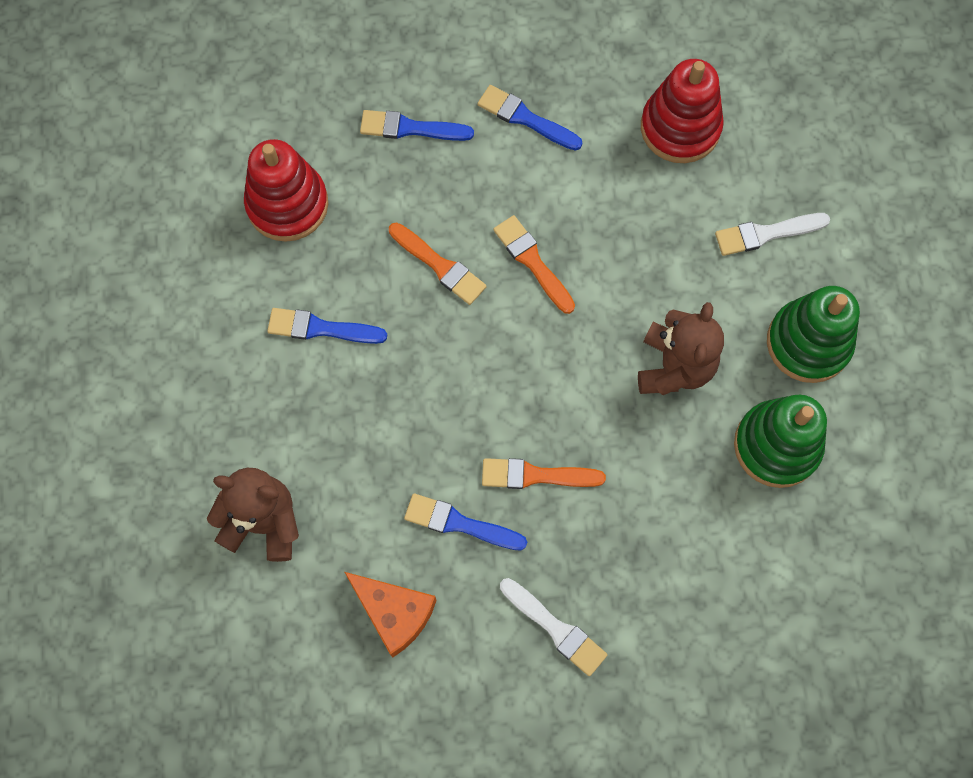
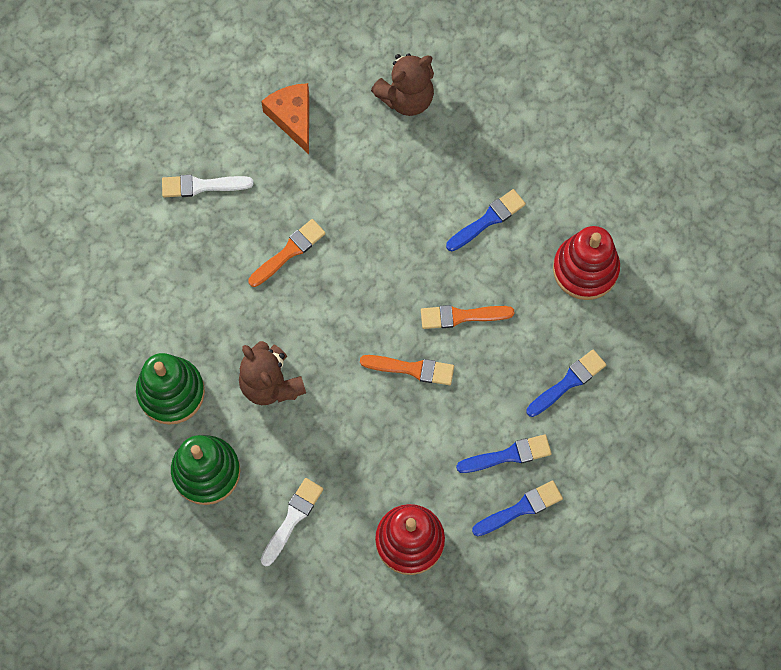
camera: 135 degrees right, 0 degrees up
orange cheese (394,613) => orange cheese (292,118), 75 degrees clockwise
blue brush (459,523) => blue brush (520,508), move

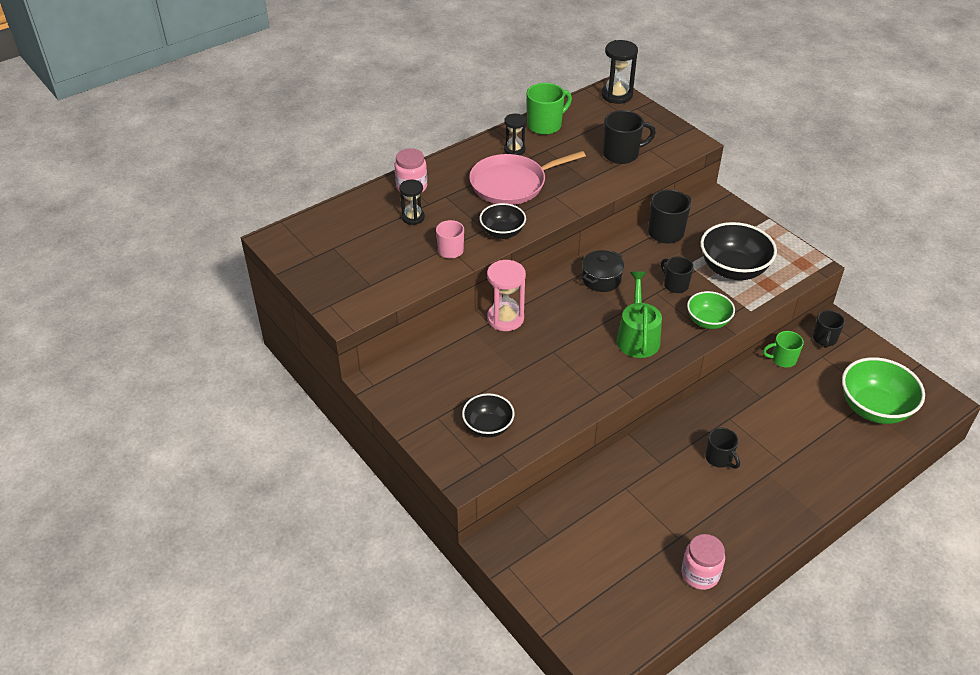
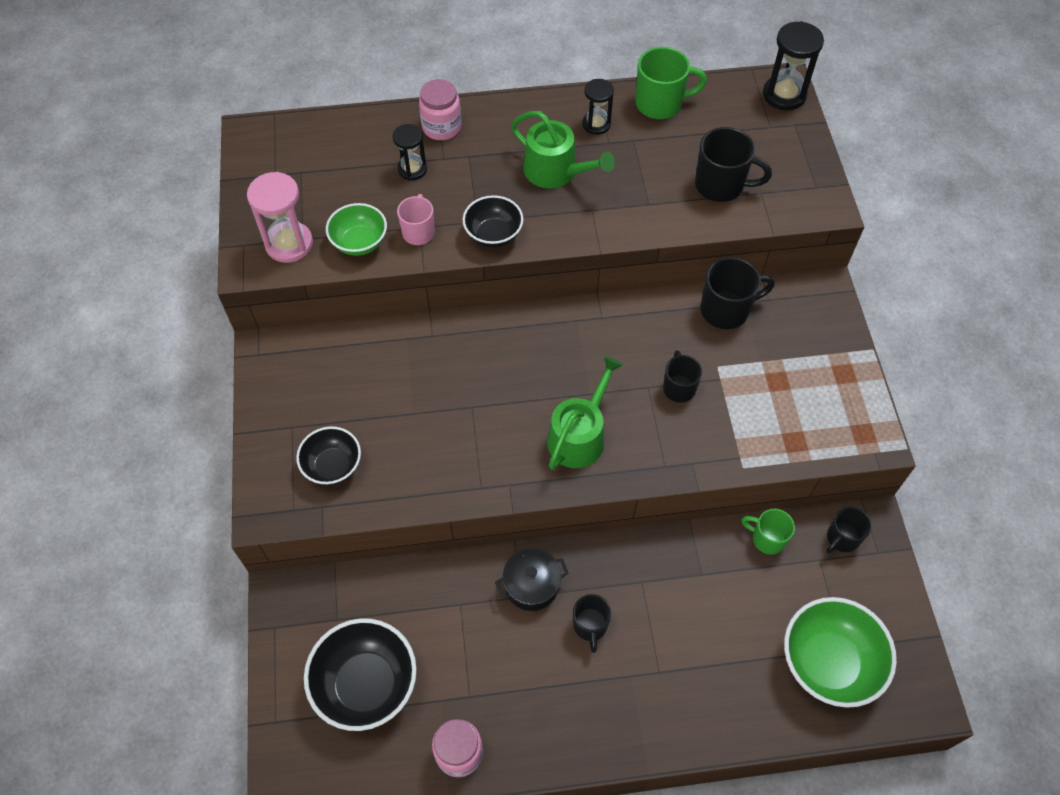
camera: 30 degrees right, 15 degrees up
pink pan (512,184) => green watering can (556,171)
pink hourglass (505,318) => pink hourglass (289,244), move
black pot (601,279) => black pot (531,585), move
green bowl (708,321) => green bowl (359,242), move
black bowl (733,269) => black bowl (366,684), move

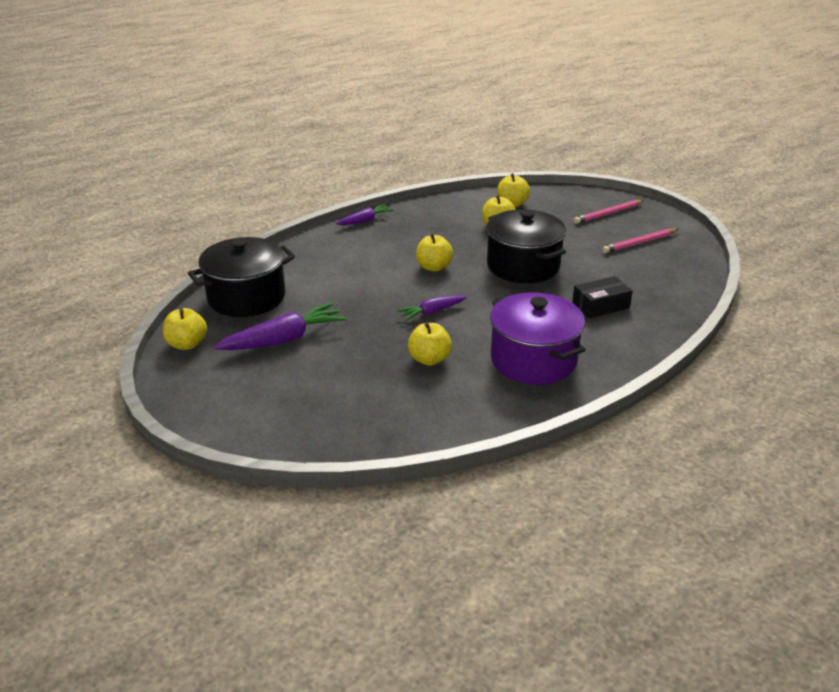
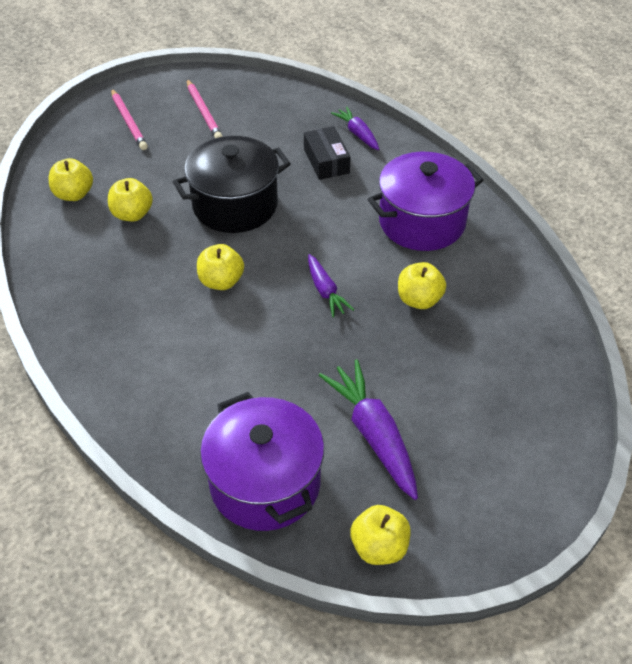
camera: 85 degrees left, 15 degrees up
black pot (246,297) => purple pot (265,483)
purple carrot (365,221) => purple carrot (357,134), move

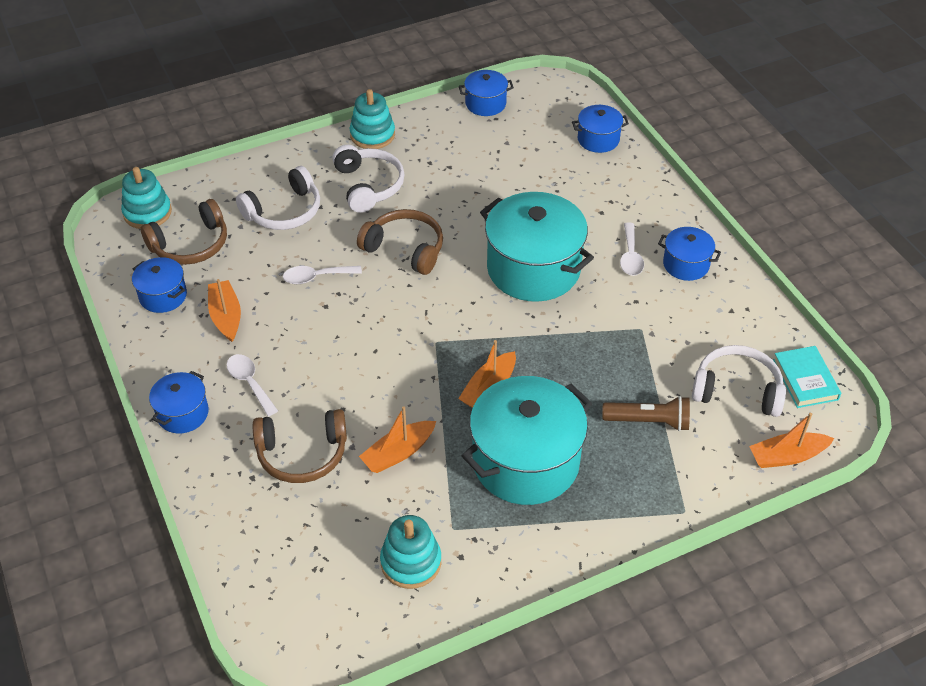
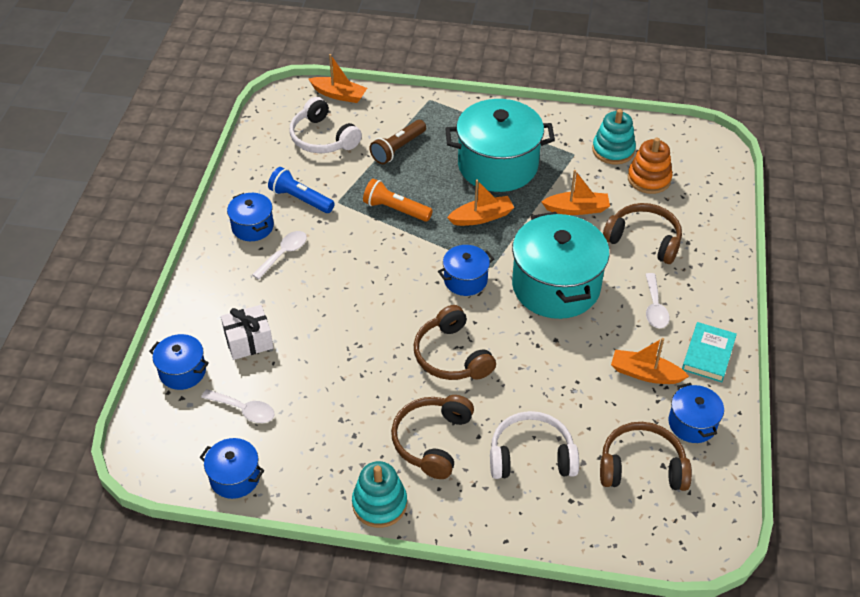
camera: 145 degrees left, 0 degrees up
turquoise stacking toy (147,213) => nothing
blue pot (182,413) => blue pot (465,280), move
orange boat (226,316) => orange boat (645,374), 90 degrees clockwise
white spoon (316,277) => white spoon (244,410), move
white headphones (368,186) => brown headphones (432,441)
turquoise pot (533,269) => turquoise pot (556,286), move
brown flashlight (649,421) => brown flashlight (398,149), 90 degrees counterclockwise
turquoise book (805,380) => turquoise book (708,354), move
nothing => white gift (249,341)
nothing => blue flashlight (300,199)
nothing => orange flashlight (395,209)
nothing => orange stacking toy (649,179)

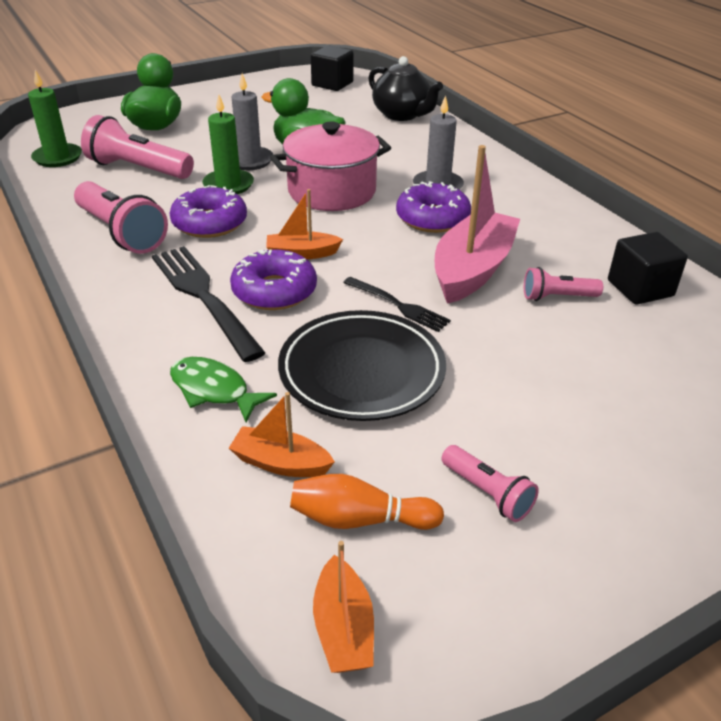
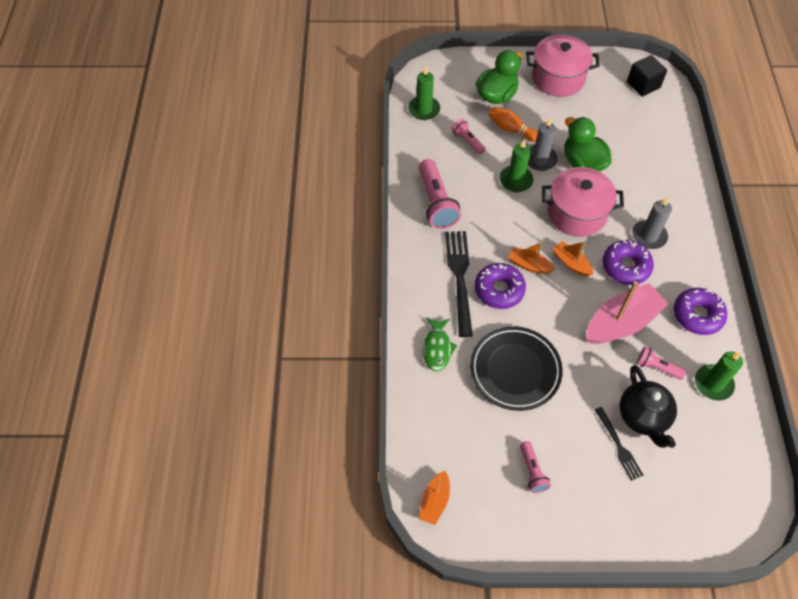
camera: 30 degrees right, 20 degrees up
pink flashlight (138,169) => pink flashlight (467,141), x0.55
purple donut (210,223) => purple donut (697,315), move
green fish (213,390) => green fish (437,348), 150 degrees counterclockwise
orange boat (280,463) => orange boat (571,263), move
orange bowling pin (360,519) => orange bowling pin (511,129), move
black fork (398,305) => black fork (618,446), move
black teapot (402,115) => black teapot (643,416), move
black cube (640,288) => green candle (713,383)
nothing => pink pot (558,78)

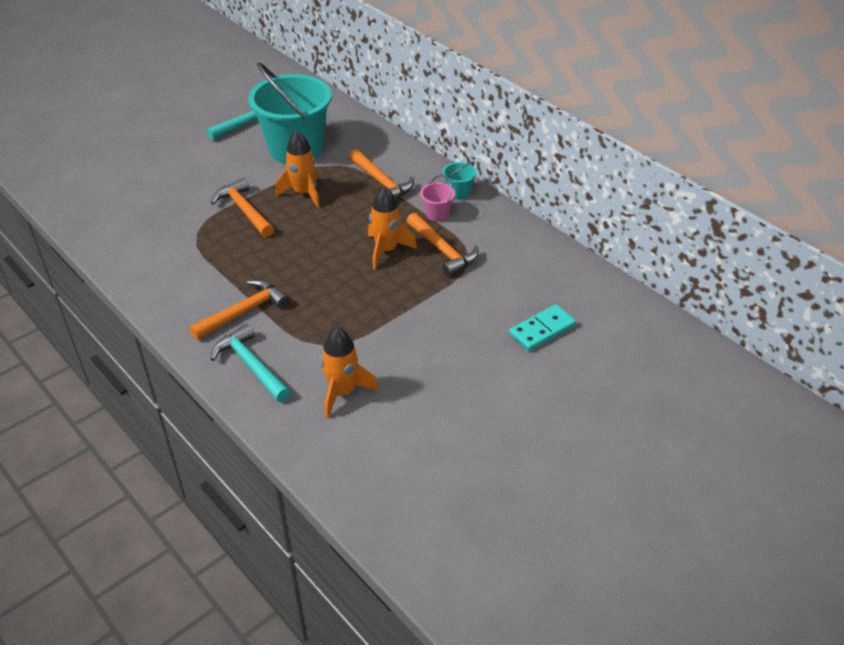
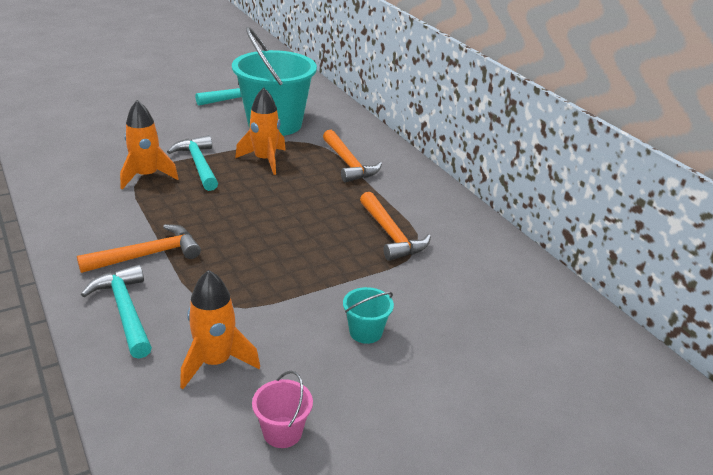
camera: 10 degrees right, 10 degrees down
orange hammer (244,210) => turquoise hammer (198,164)
orange rocket (386,250) => orange rocket (146,176), move
pink bucket (437,214) => pink bucket (282,432), move
turquoise bucket (458,193) => turquoise bucket (365,332), move
turquoise domino (542,330) => nothing

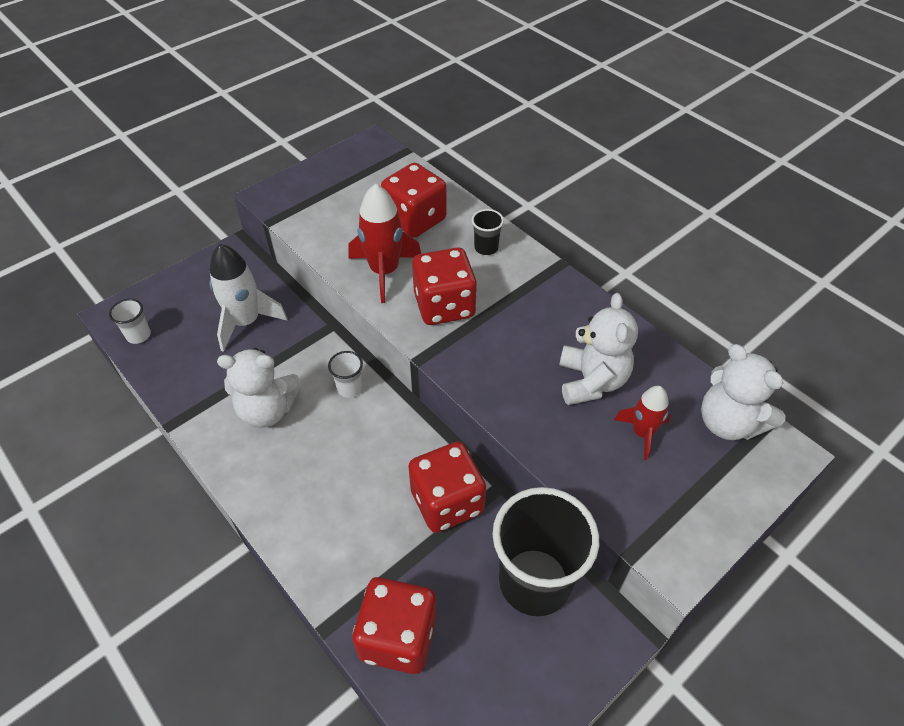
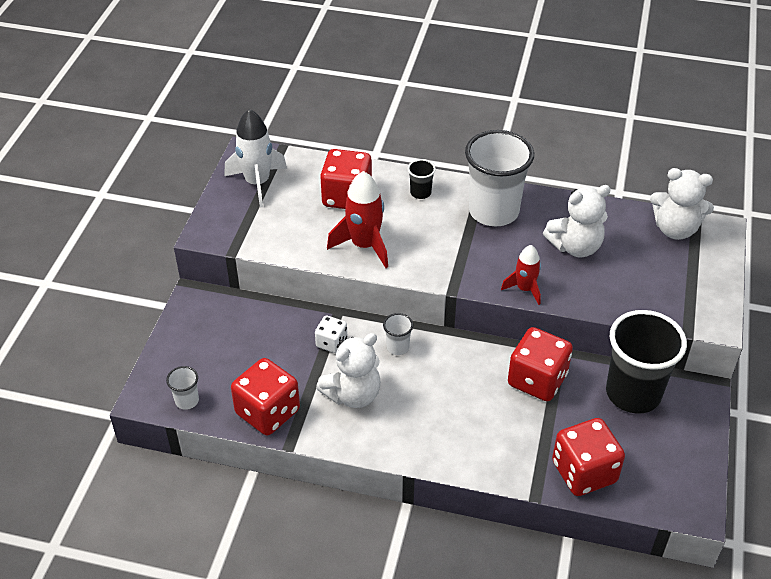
camera: 35 degrees left, 5 degrees down
white rocket (246,322) => white rocket (257,183), move
red dice (444,305) => red dice (268,412), move
white teddy bear (591,381) => white teddy bear (575,247), 105 degrees clockwise
red rocket (642,433) => red rocket (525,289), move
nothing => white dice (331,343)
nothing => white cup (493,211)

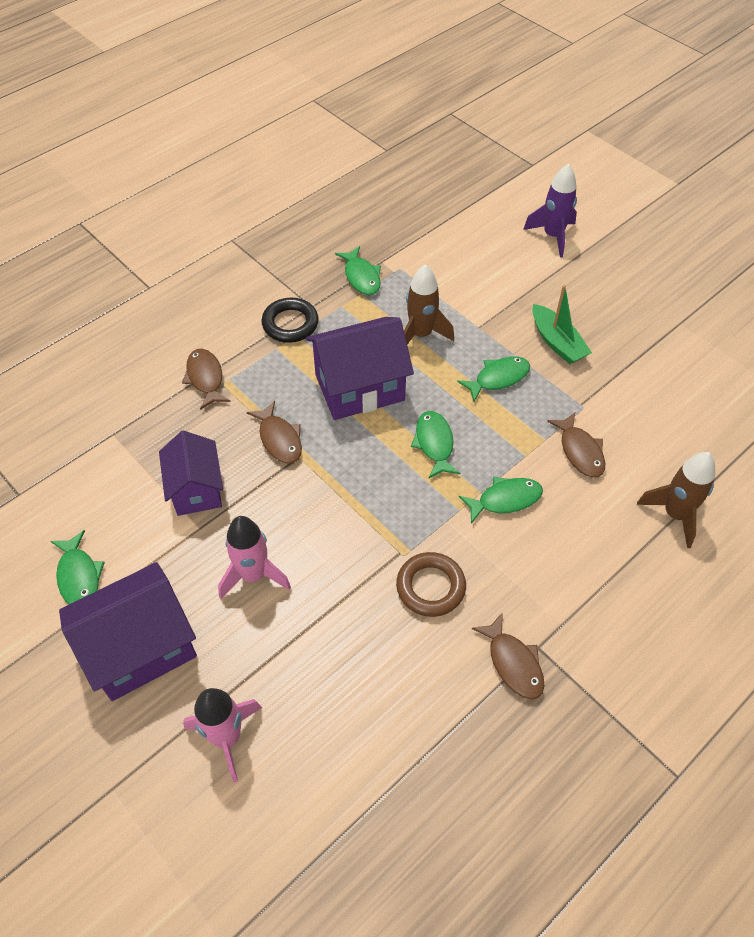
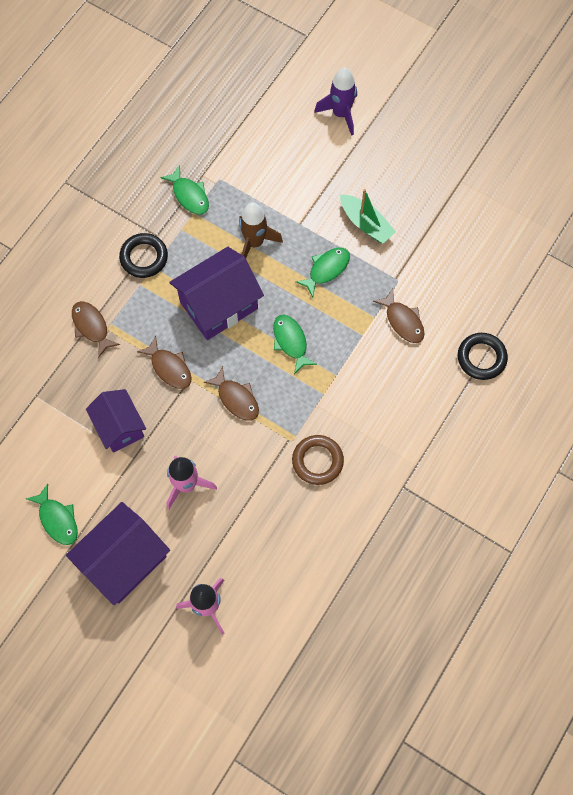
camera: 15 degrees left, 15 degrees up
green fish (505,499) => nothing
brown fish (513,663) => brown fish (236,399), move
brown rocket (675,514) => black ring (481,358)

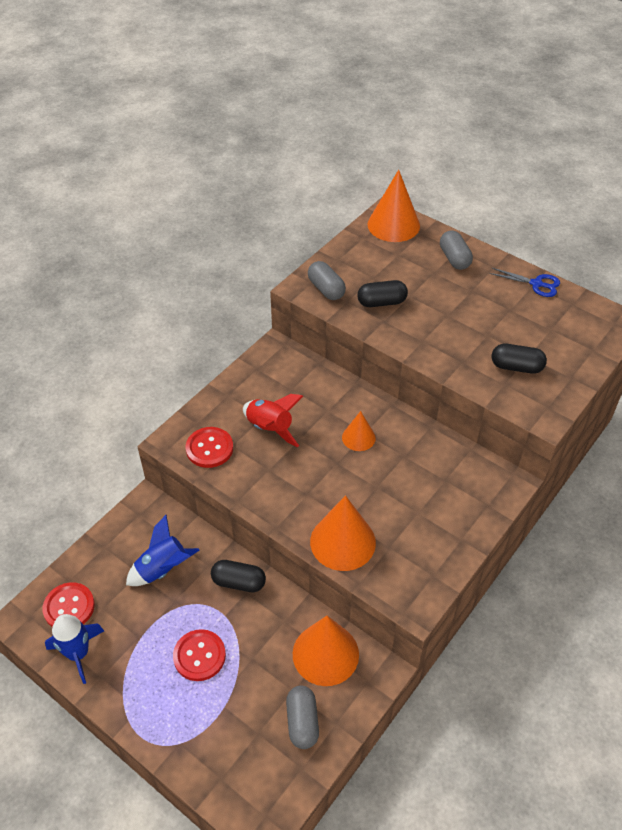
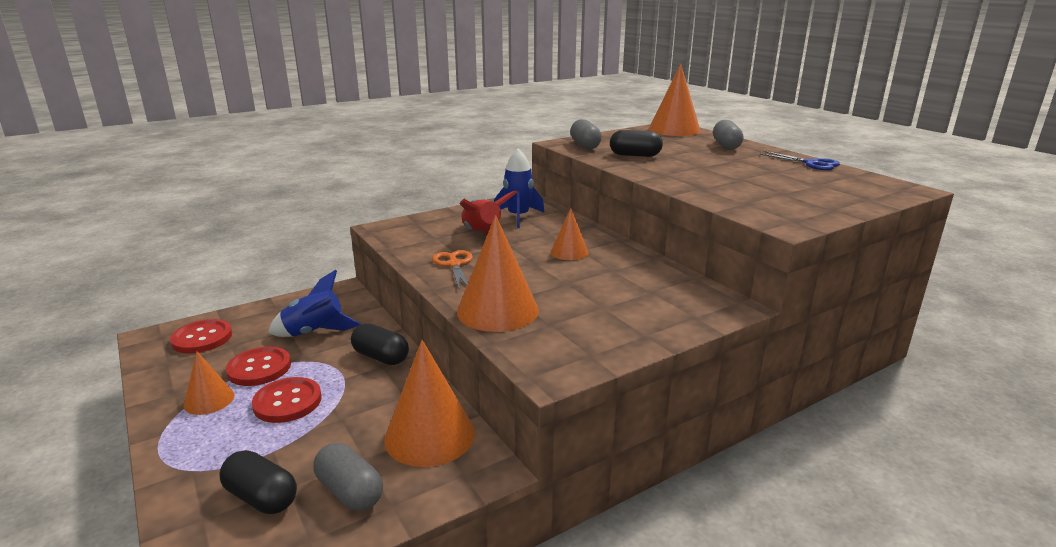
camera: 20 degrees right, 25 degrees down
blue rocket (78,653) => blue rocket (518,217), move
red button (209,448) => red button (259,368), move
grey capsule (302,722) => grey capsule (350,491), 60 degrees counterclockwise
black capsule (516,367) => black capsule (261,497), move
nothing => orange cone (209,400)
nothing => orange scissors (454,264)

